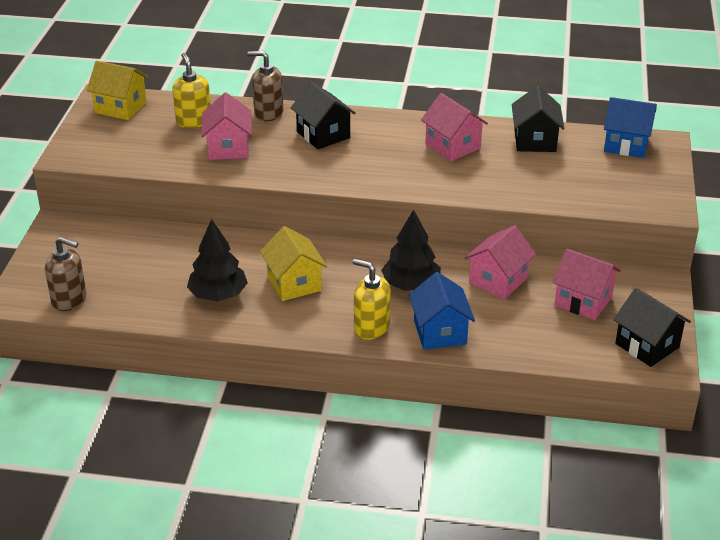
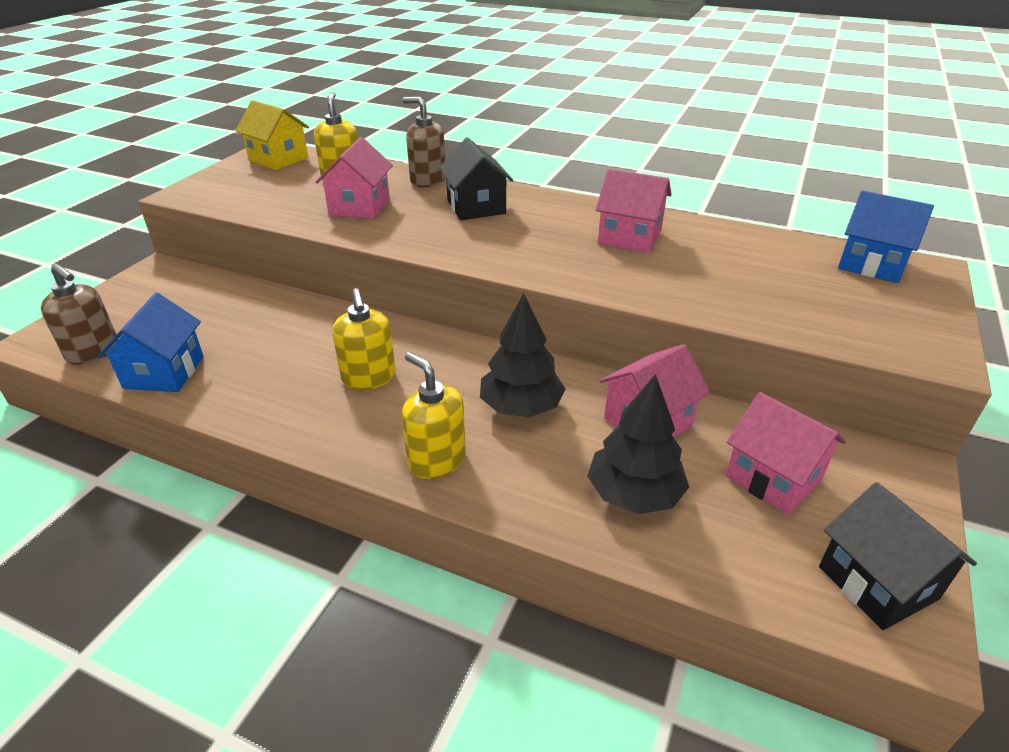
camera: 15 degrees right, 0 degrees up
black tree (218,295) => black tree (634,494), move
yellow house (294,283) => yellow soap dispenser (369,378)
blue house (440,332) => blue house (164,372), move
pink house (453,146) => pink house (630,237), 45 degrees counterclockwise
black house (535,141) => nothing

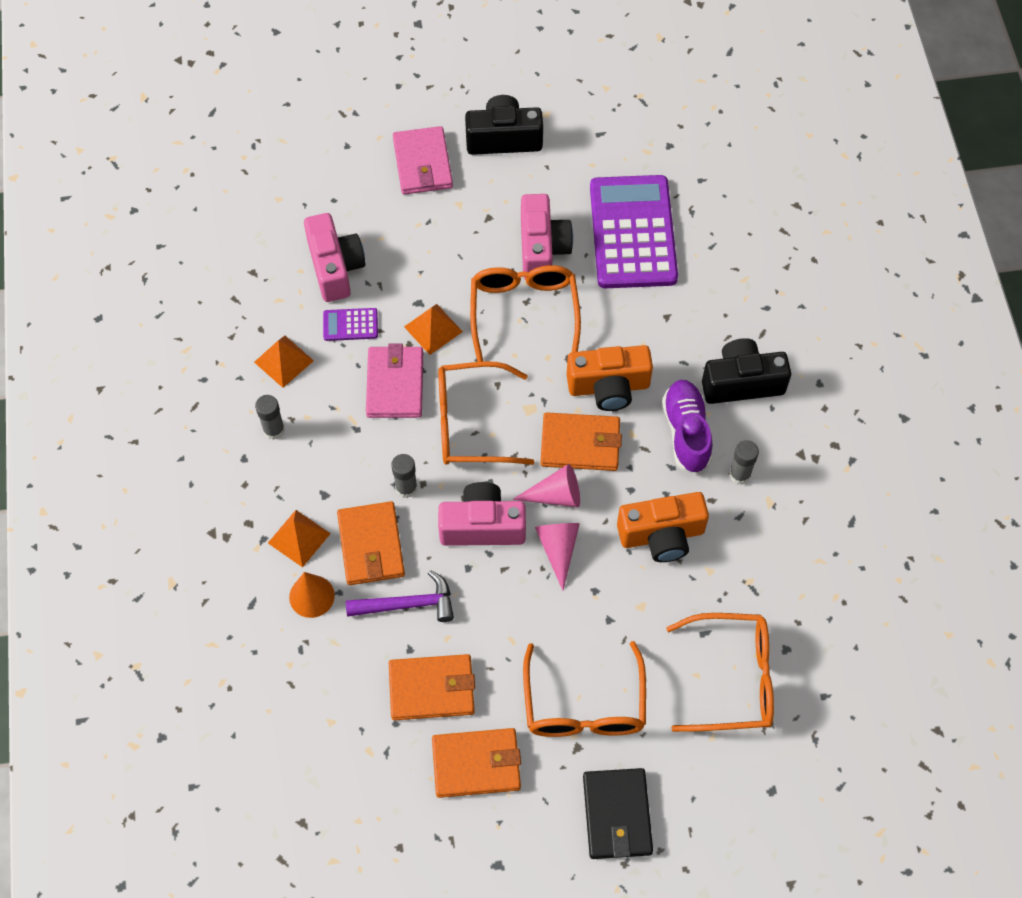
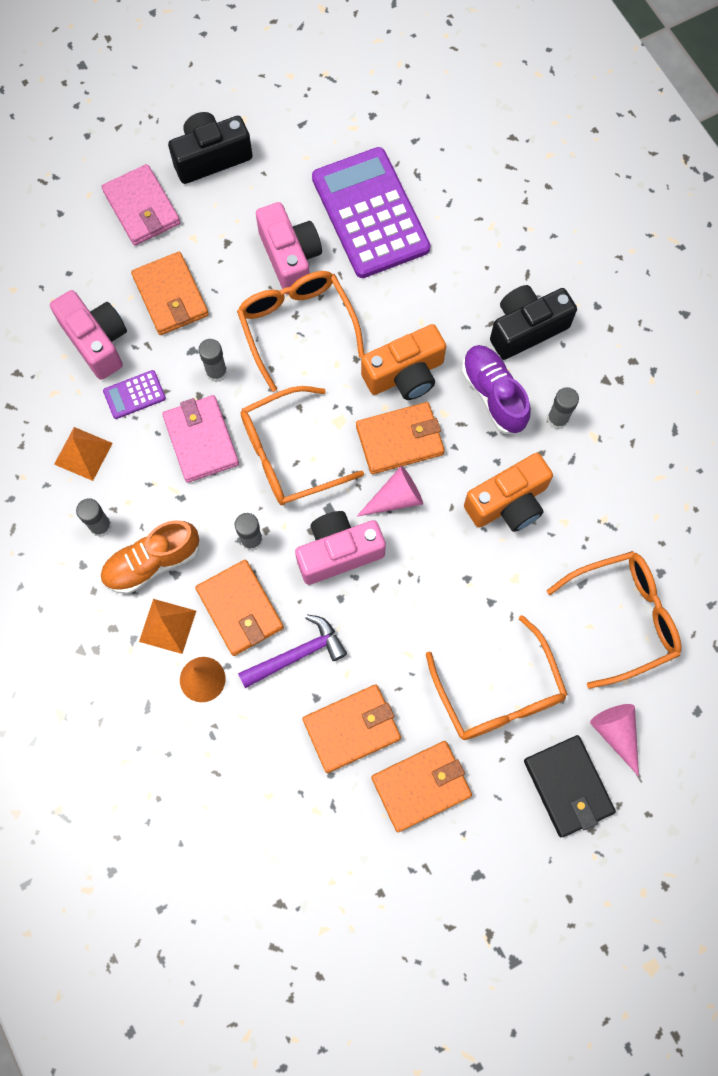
camera: 20 degrees left, 10 degrees up
orange pyramid (433,329) => grey glue stick (216,372)
pink cone (558,549) => pink cone (616,733), move
nothing => orange shoe (152,562)
nothing => orange wallet (171,296)

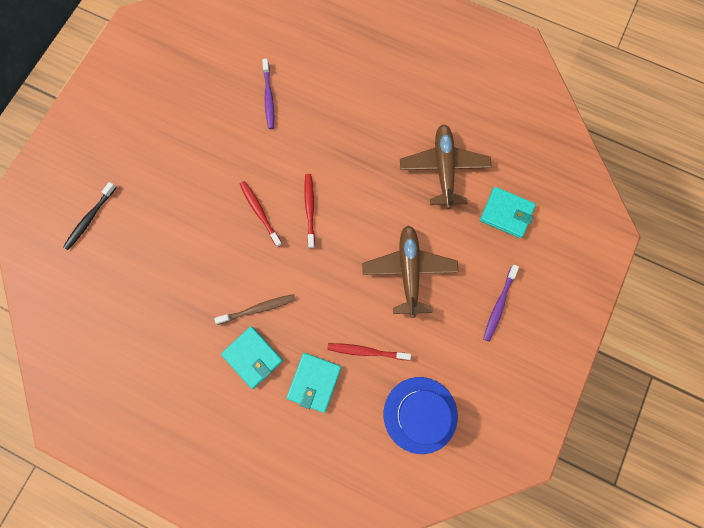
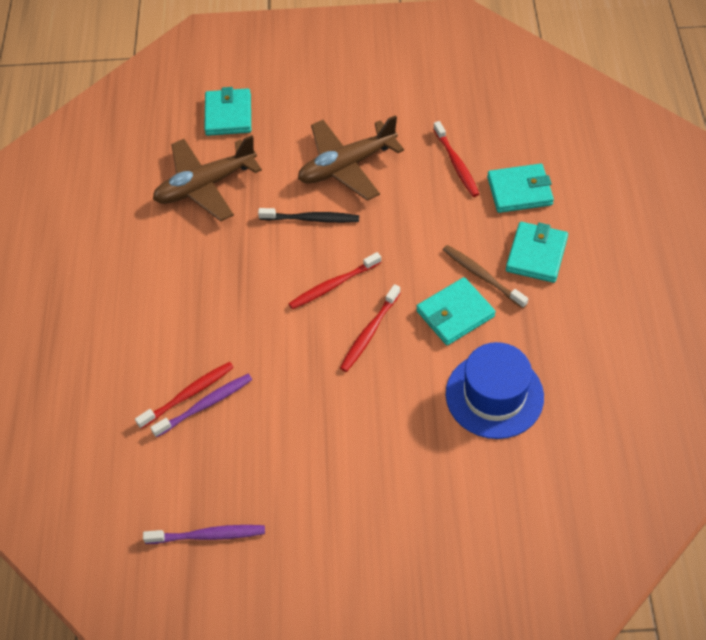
camera: 115 degrees left, 20 degrees down
black toothbrush (90,219) => black toothbrush (312,219), move
blue hat (420,414) => blue hat (494,395), move
purple toothbrush (499,305) => purple toothbrush (208,535), move
nothing => red toothbrush (188,394)
nothing => turquoise wallet (455,314)

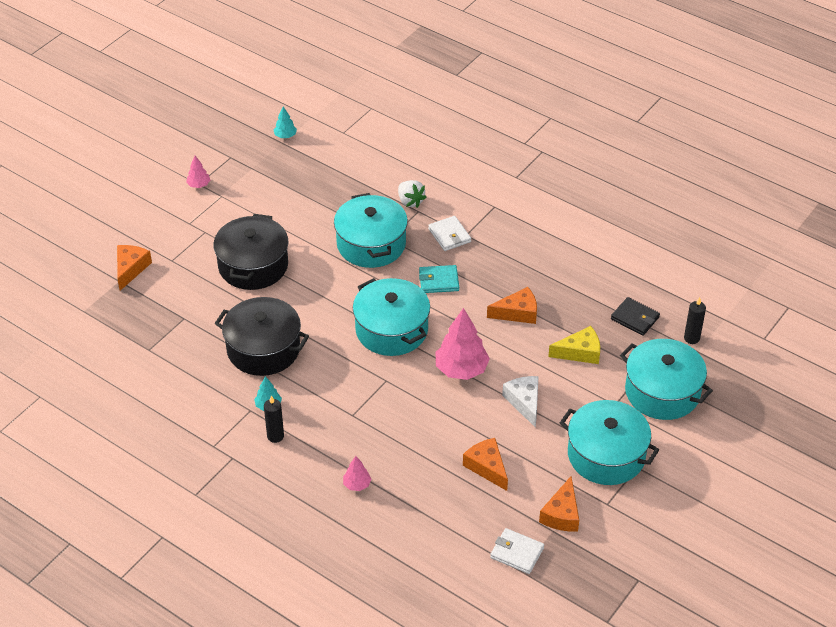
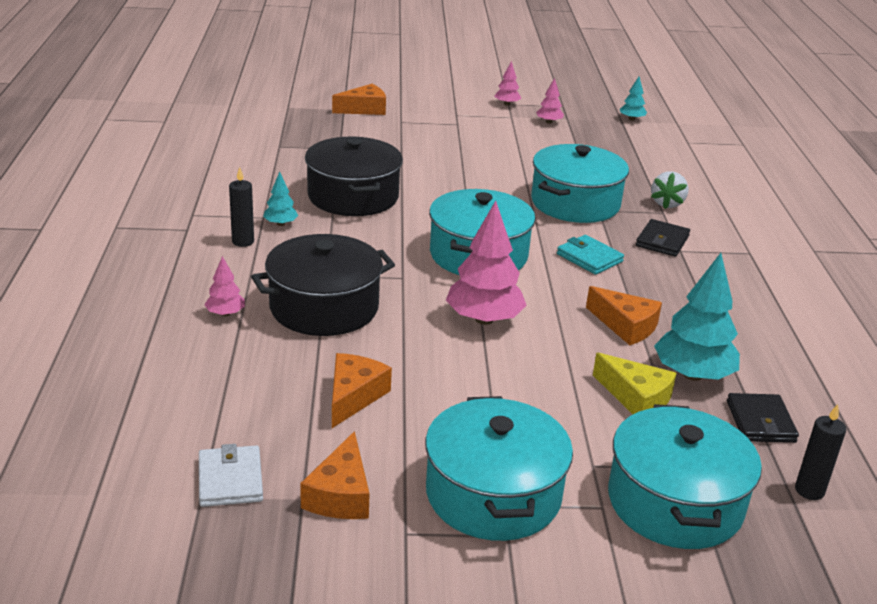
camera: 50 degrees right, 15 degrees down
black pot (253,266) => black pot (324,307), move
white wallet (449,235) => black wallet (662,241)
white cheese (524,402) => nothing
orange cheese (562,514) => orange cheese (340,494), 60 degrees counterclockwise
nothing => pink tree (549,122)
nothing => turquoise tree (692,375)

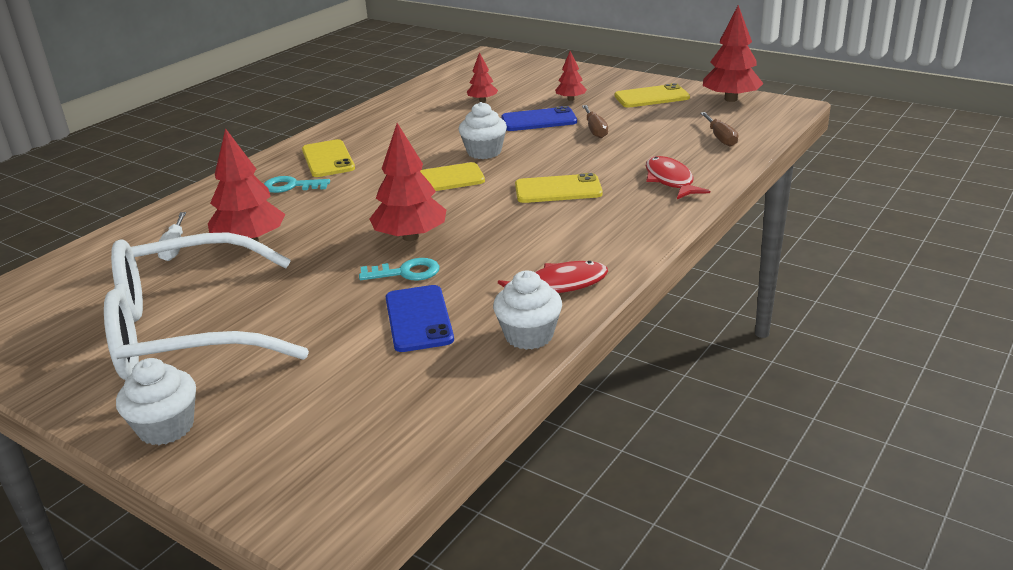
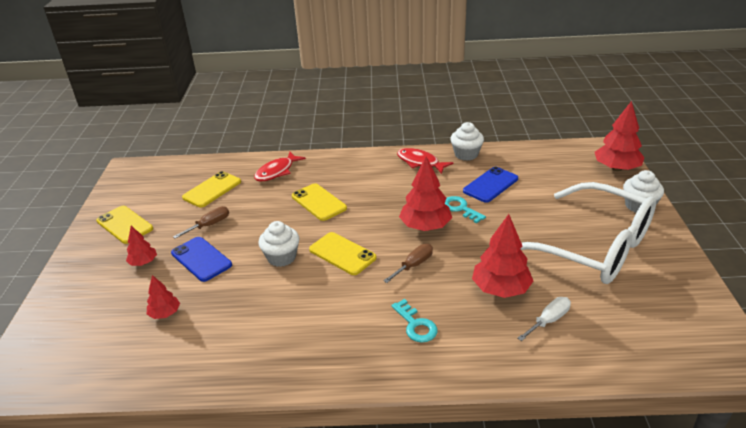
camera: 125 degrees left, 5 degrees up
yellow phone (328,159) => yellow phone (212,189), move
brown screwdriver (720,138) => brown screwdriver (414,265), move
red tree (730,99) => red tree (616,168), move

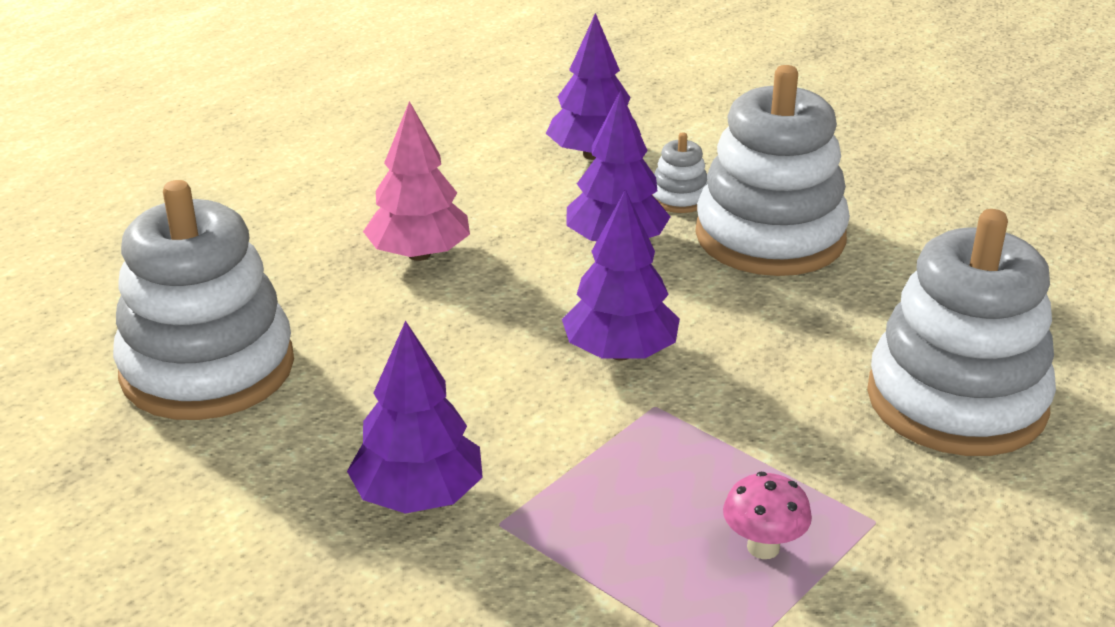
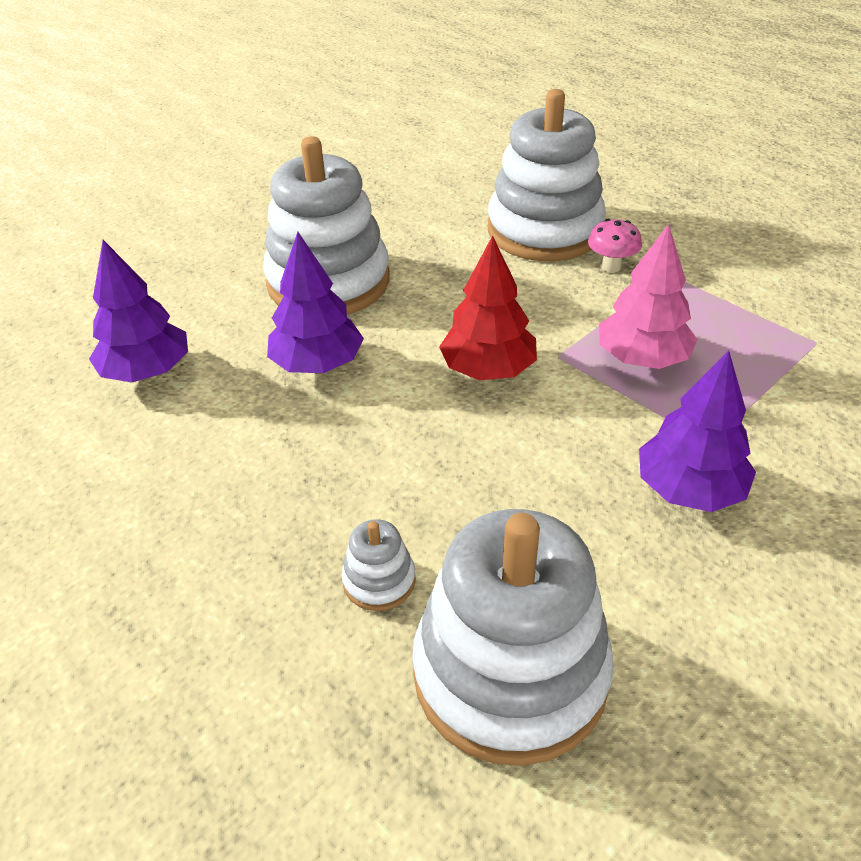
camera: 85 degrees left, 10 degrees up
pink tree (419,254) => pink tree (642,359), move
purple tree (620,353) => red tree (488,369)
white stacking toy (679,198) => white stacking toy (379,581), move
pink mushroom (763,547) => pink mushroom (611,267), move

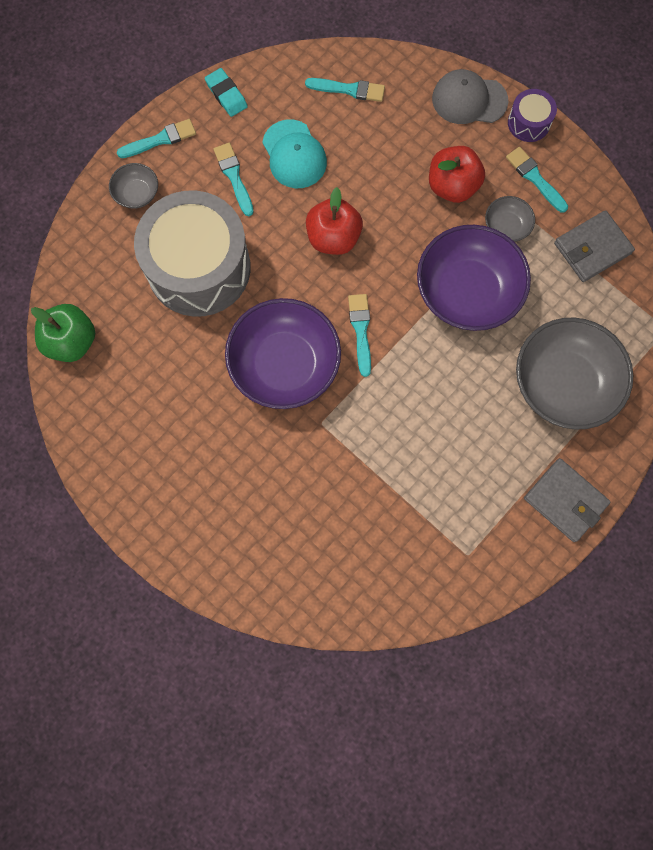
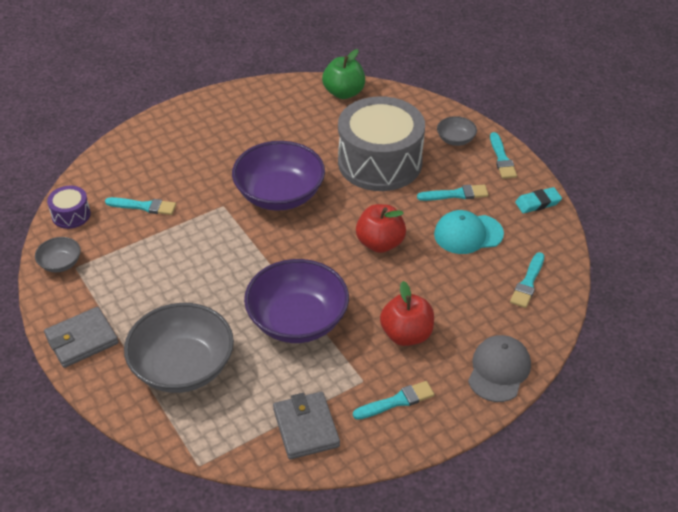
camera: 105 degrees right, 30 degrees down
turquoise brush (361,330) => turquoise brush (144,206), move
grey bowl (506,226) => grey bowl (60,263), move
purple drum (528,123) => purple drum (71,215), move

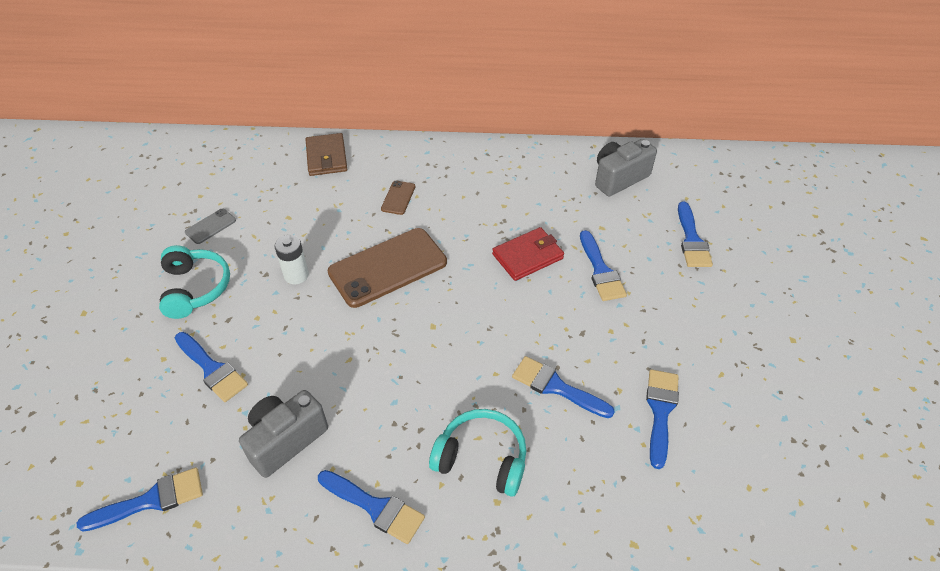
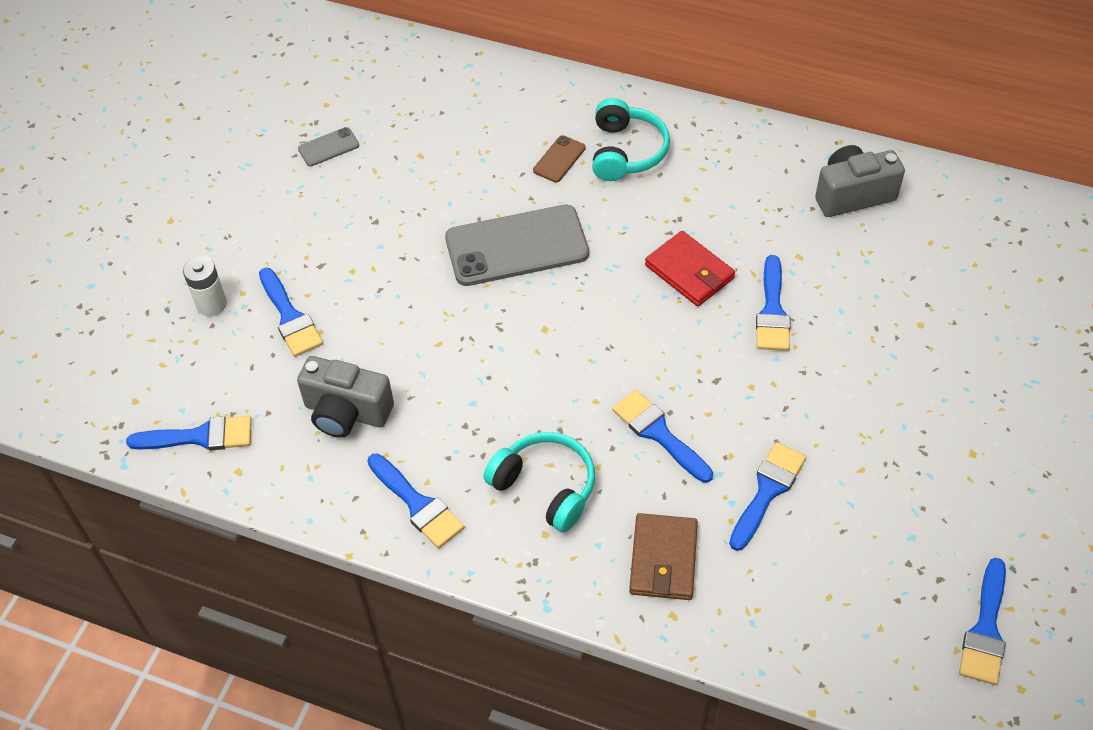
camera: 20 degrees right, 5 degrees up
turquoise headphones (195,288) => turquoise headphones (626,152), move
grey camera (285,440) => grey camera (346,412), 135 degrees counterclockwise
white battery (296,275) => white battery (211,304), move
brown wallet (326,157) => brown wallet (663,559), move
brown phone (388,267) => grey phone (517,246)
red wallet (527,256) => red wallet (689,272), 60 degrees clockwise
blue brush (691,240) => blue brush (985,629), move

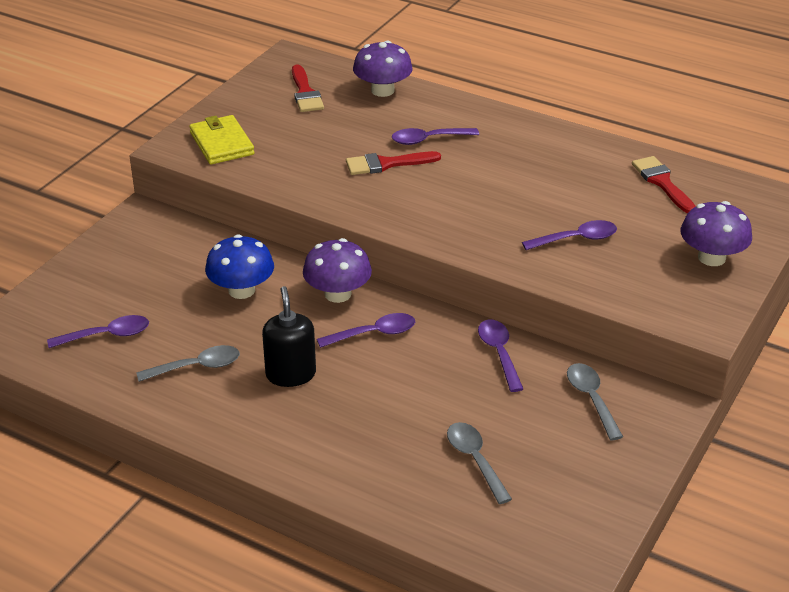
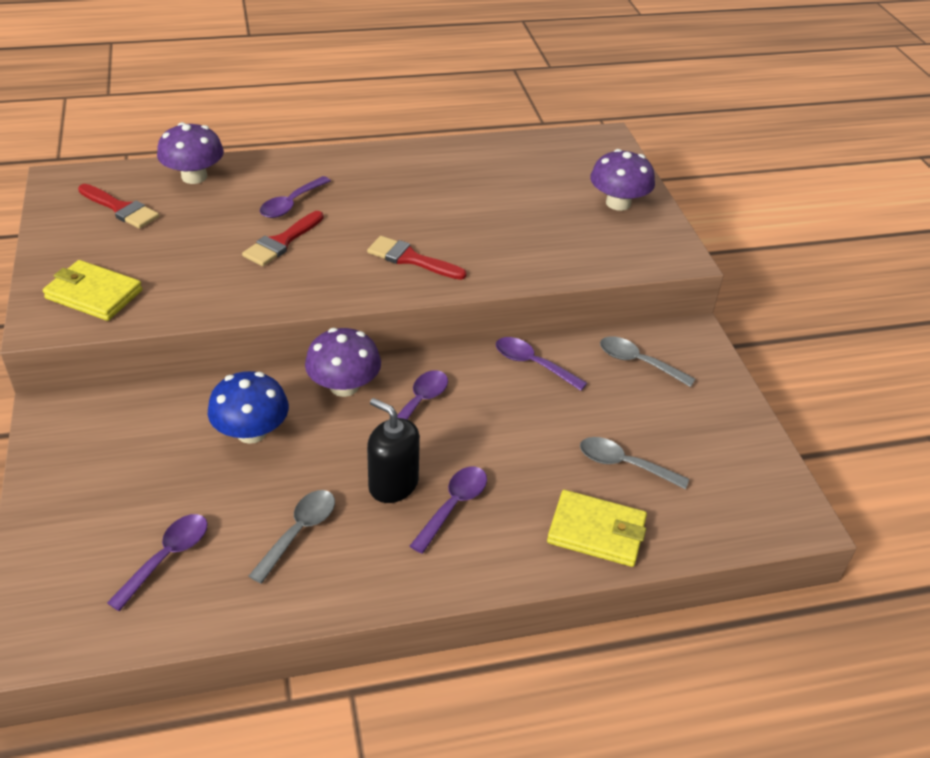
camera: 45 degrees left, 5 degrees up
purple spoon (576,239) => purple spoon (453,506), move
red brush (662,182) => red brush (411,259), move
nothing => yellow wallet (596,531)

